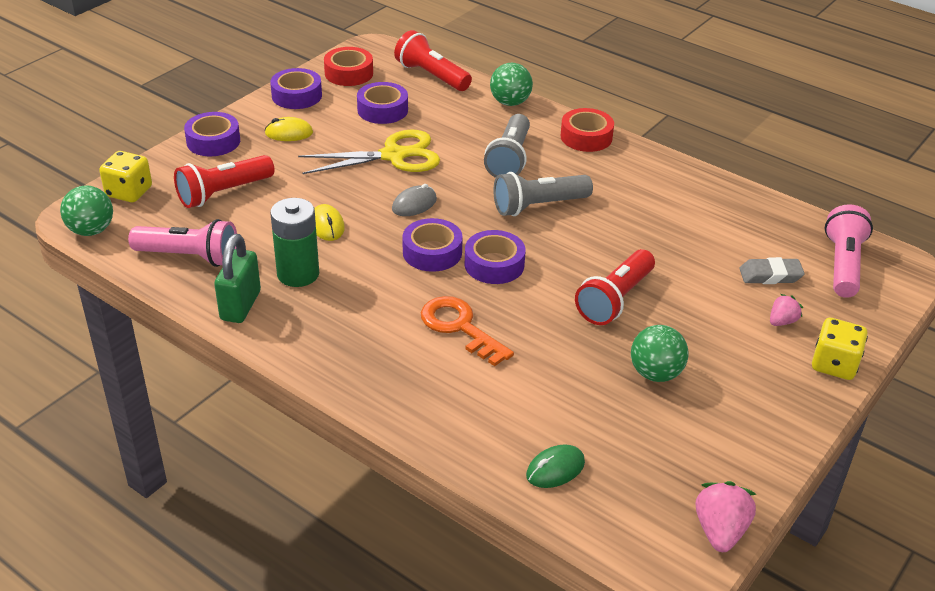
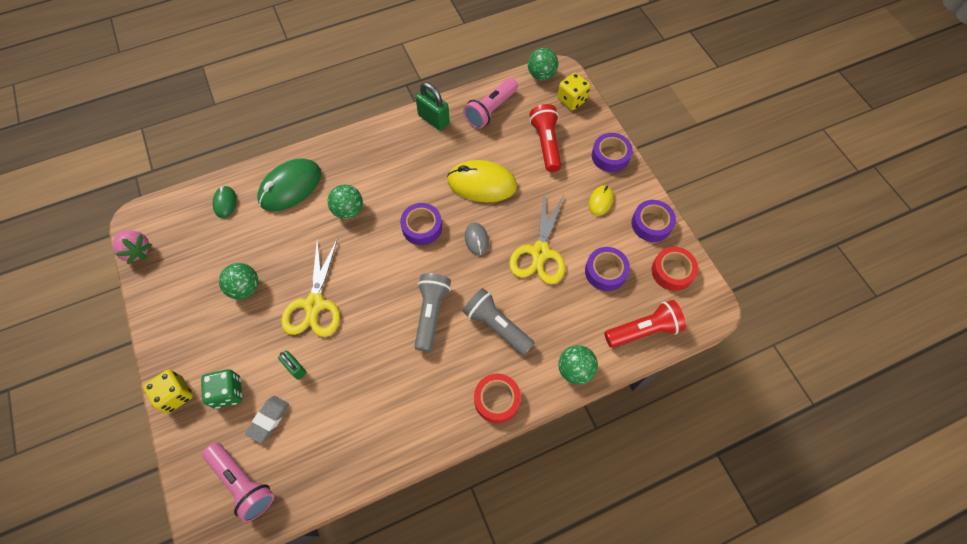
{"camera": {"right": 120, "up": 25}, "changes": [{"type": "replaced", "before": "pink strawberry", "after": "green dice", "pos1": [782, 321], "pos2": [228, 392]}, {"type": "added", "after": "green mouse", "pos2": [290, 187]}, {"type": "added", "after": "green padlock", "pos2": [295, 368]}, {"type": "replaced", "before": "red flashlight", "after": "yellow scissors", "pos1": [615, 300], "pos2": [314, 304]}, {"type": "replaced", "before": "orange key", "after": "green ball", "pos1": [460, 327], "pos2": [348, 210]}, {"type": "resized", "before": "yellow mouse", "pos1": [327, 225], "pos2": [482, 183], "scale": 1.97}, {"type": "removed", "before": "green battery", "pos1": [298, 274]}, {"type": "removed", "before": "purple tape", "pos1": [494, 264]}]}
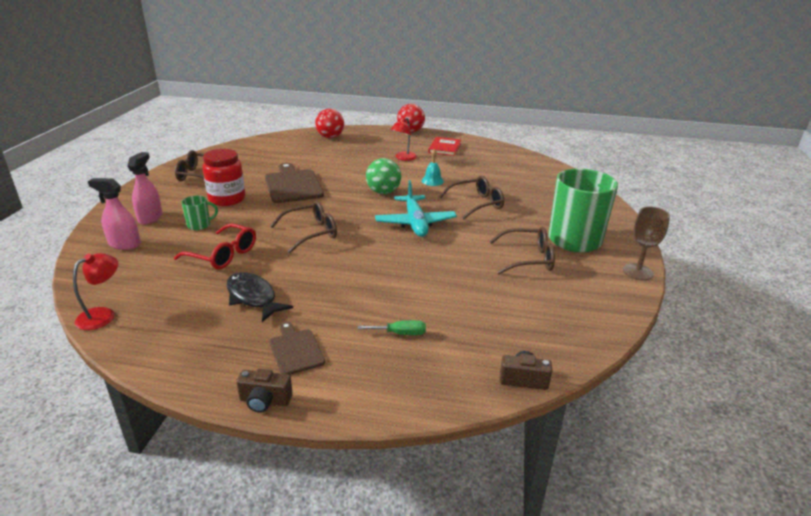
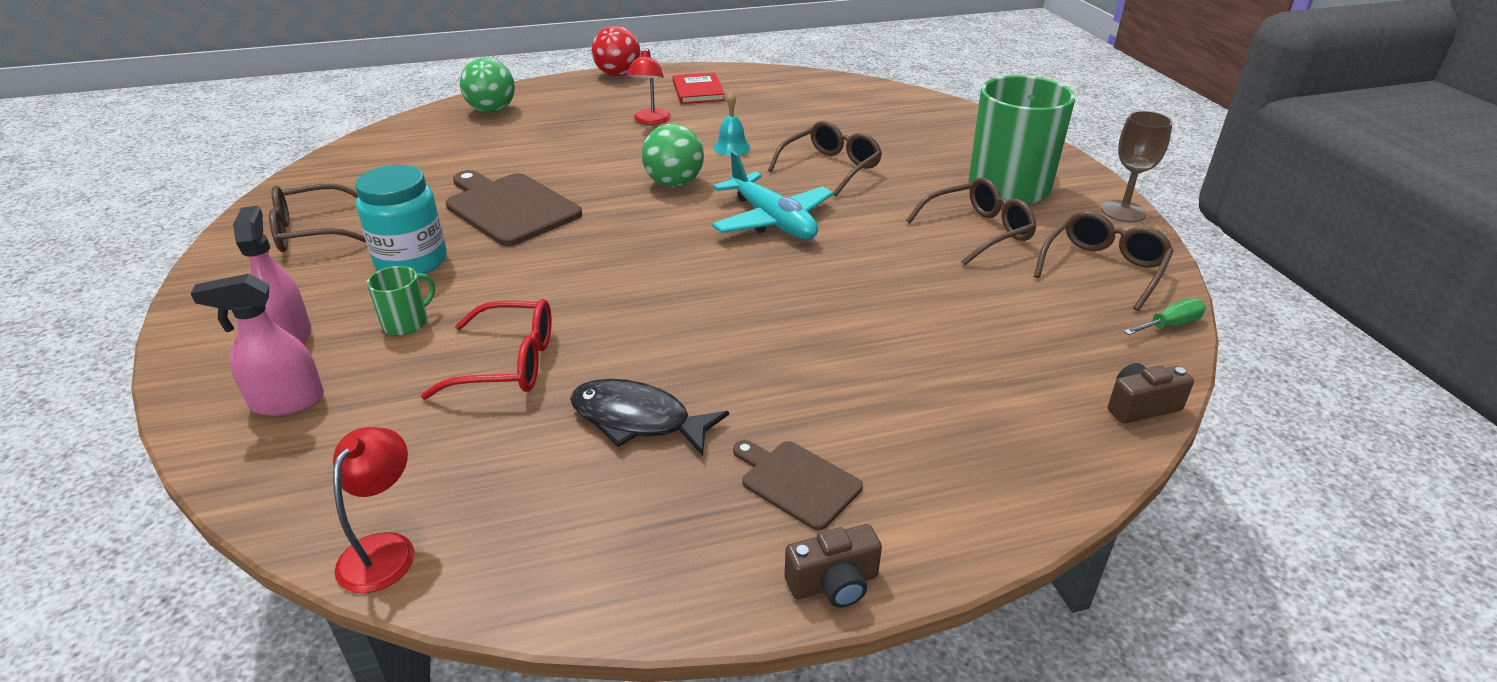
{"camera": {"right": -25, "up": 5}, "changes": [{"type": "recoloured", "before": "red jar", "after": "turquoise jar", "pos1": [227, 199], "pos2": [411, 262]}, {"type": "recoloured", "before": "red ball", "after": "green ball", "pos1": [330, 137], "pos2": [492, 110]}, {"type": "moved", "before": "brown glasses", "pos1": [310, 233], "pos2": [1103, 269]}, {"type": "moved", "before": "green screwdriver", "pos1": [400, 333], "pos2": [1170, 325]}]}
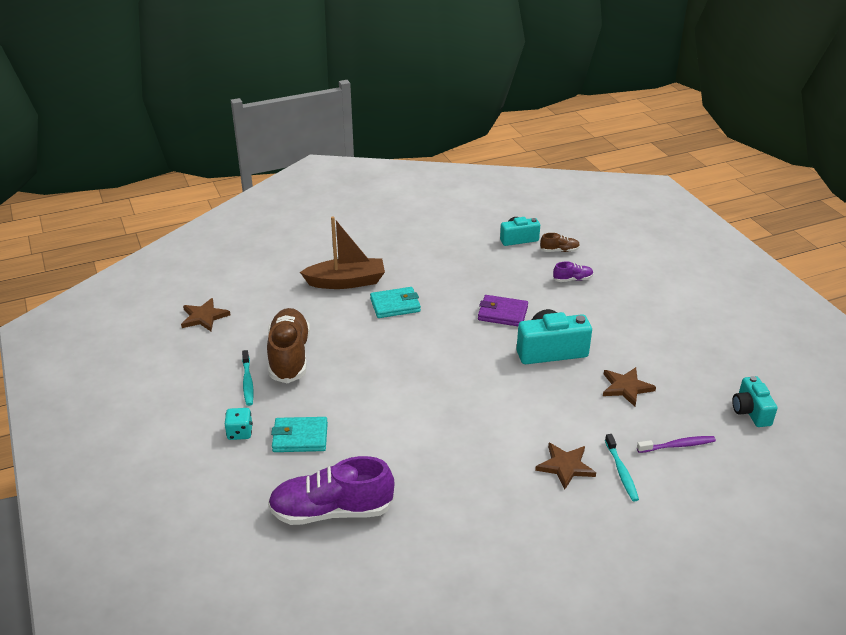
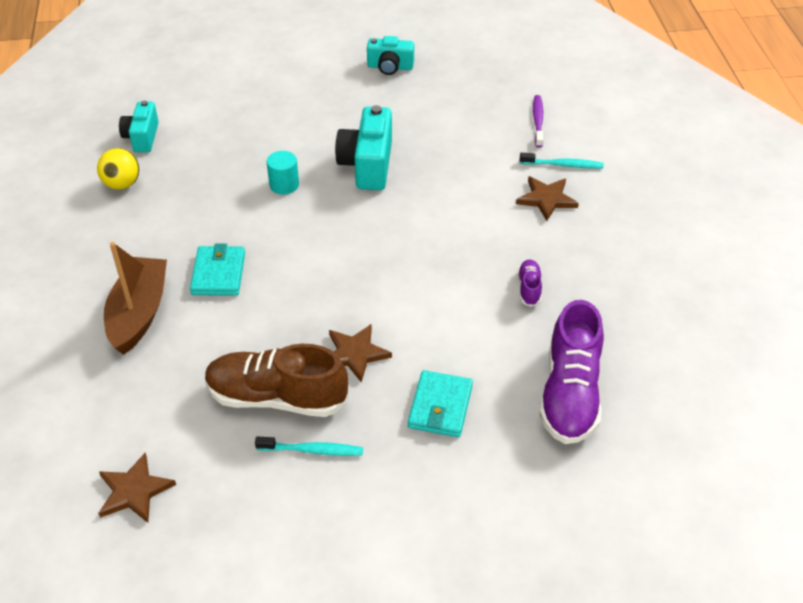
{"camera": {"right": -75, "up": 10}, "changes": [{"type": "added", "after": "yellow ball", "pos2": [122, 184]}, {"type": "replaced", "before": "purple wallet", "after": "turquoise cylinder", "pos1": [502, 313], "pos2": [284, 185]}, {"type": "moved", "before": "brown star", "pos1": [626, 387], "pos2": [355, 354]}, {"type": "moved", "before": "turquoise camera", "pos1": [750, 411], "pos2": [390, 67]}, {"type": "moved", "before": "purple shoe", "pos1": [572, 279], "pos2": [529, 288]}, {"type": "removed", "before": "turquoise dice", "pos1": [240, 432]}, {"type": "removed", "before": "brown shoe", "pos1": [559, 250]}]}
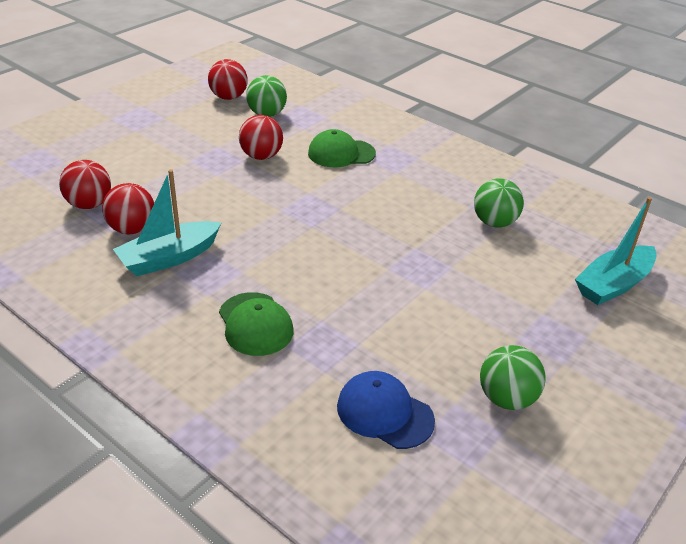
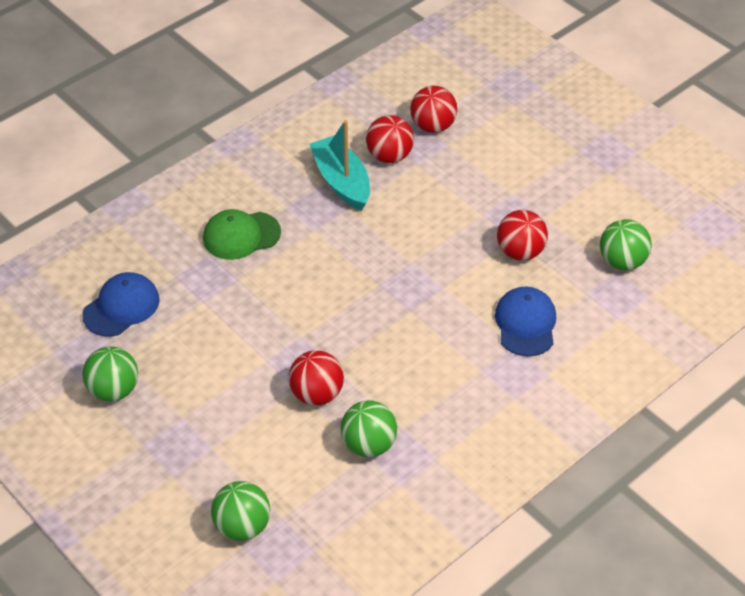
{"camera": {"right": 100, "up": 10}, "changes": [{"type": "replaced", "before": "turquoise boat", "after": "green ball", "pos1": [613, 284], "pos2": [242, 526]}, {"type": "moved", "before": "red ball", "pos1": [228, 97], "pos2": [317, 394]}, {"type": "recoloured", "before": "green cap", "after": "blue cap", "pos1": [341, 153], "pos2": [525, 323]}]}
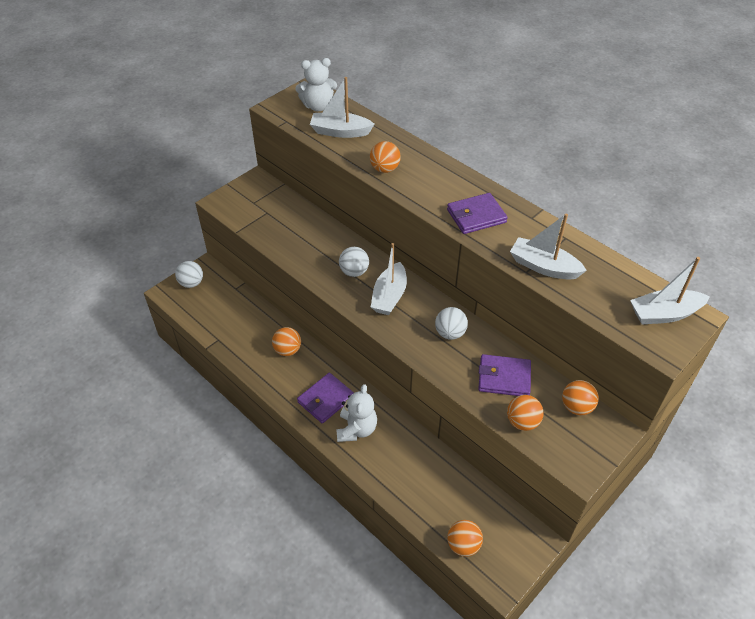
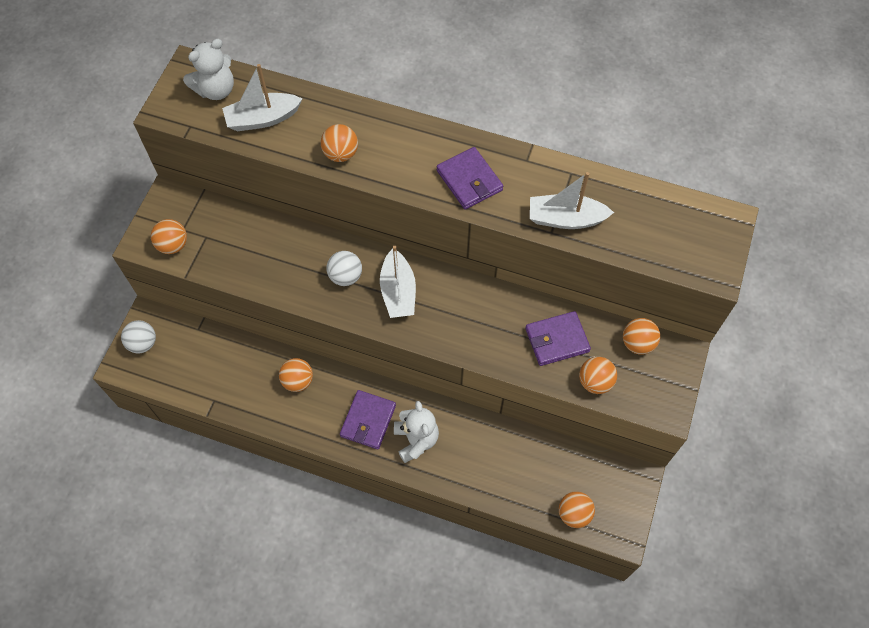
{"camera": {"right": -25, "up": 15}, "changes": [{"type": "added", "after": "orange ball", "pos2": [173, 245]}, {"type": "turned", "before": "purple wallet", "pos1": [476, 216], "pos2": [469, 180], "turn": -75}, {"type": "removed", "before": "white ball", "pos1": [450, 333]}, {"type": "removed", "before": "white boat", "pos1": [664, 314]}]}
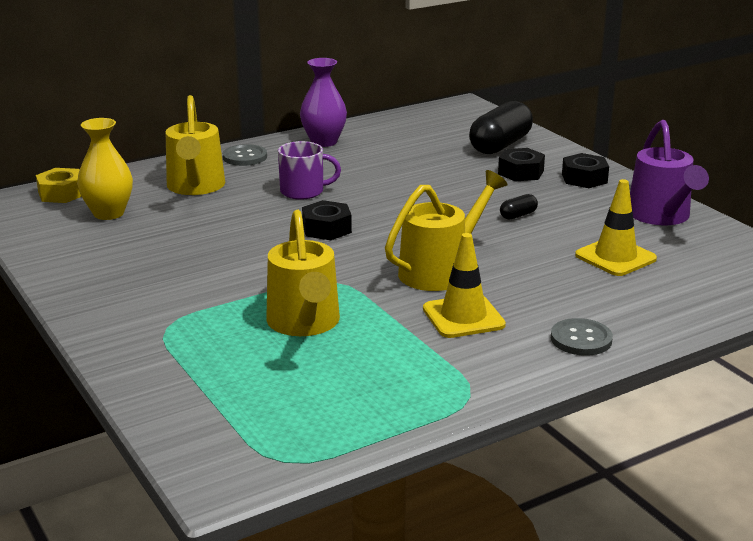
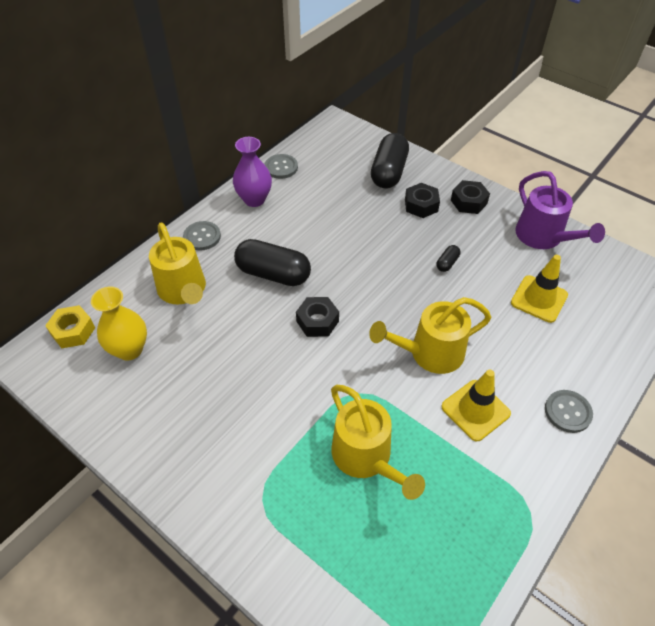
{"camera": {"right": -20, "up": 25}, "changes": [{"type": "replaced", "before": "purple mug", "after": "black capsule", "pos1": [303, 191], "pos2": [273, 274]}, {"type": "added", "after": "grey button", "pos2": [281, 167]}, {"type": "turned", "before": "yellow watering can", "pos1": [441, 270], "pos2": [429, 353], "turn": -135}]}
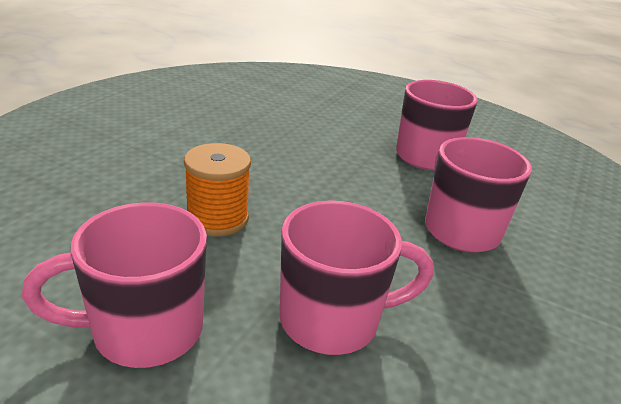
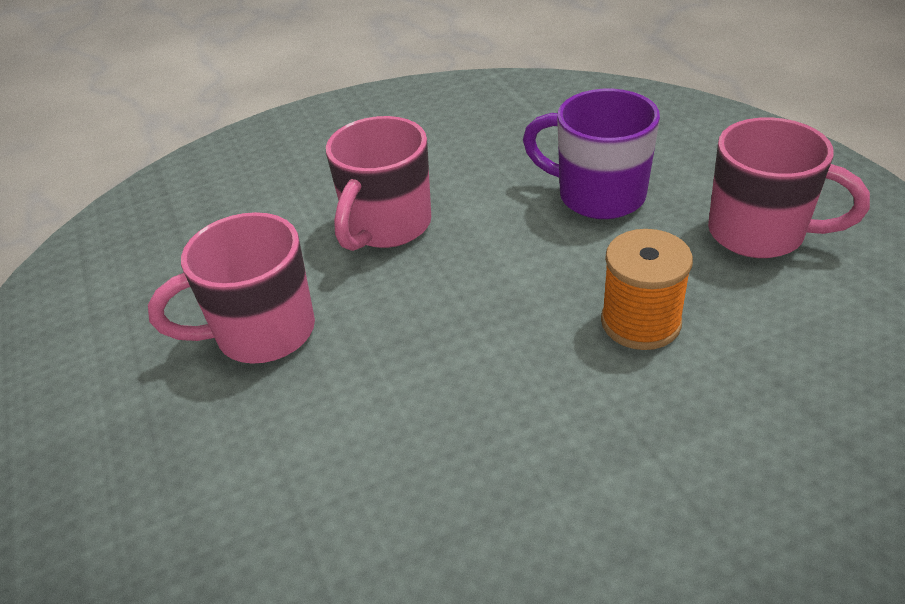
{"camera": {"right": -135, "up": 10}, "changes": [{"type": "recoloured", "before": "pink mug", "after": "purple mug", "pos1": [333, 320], "pos2": [598, 195]}]}
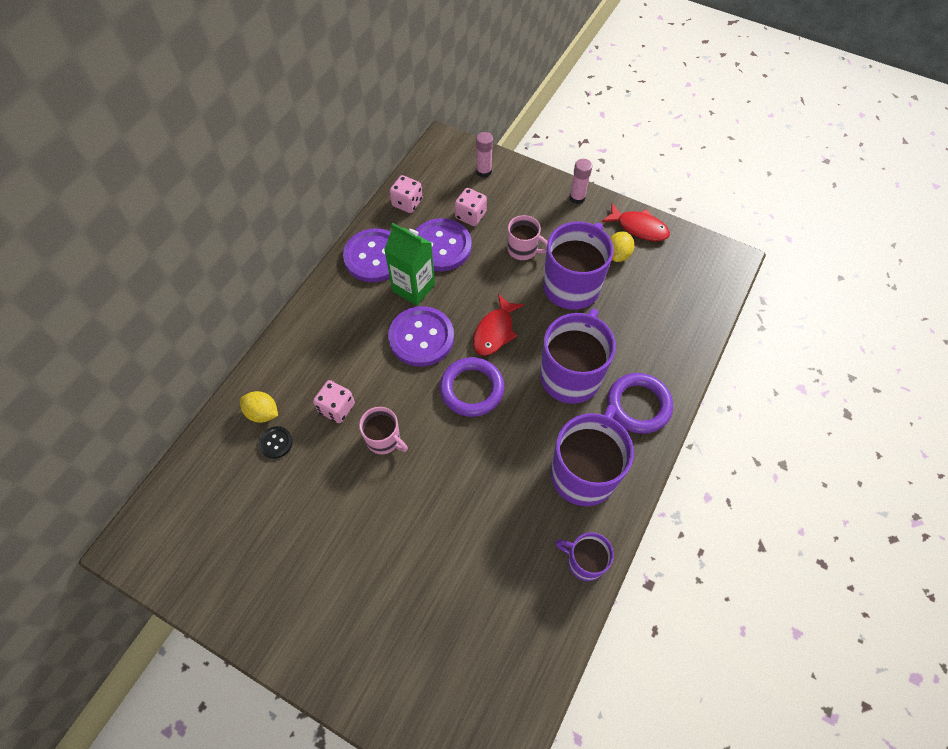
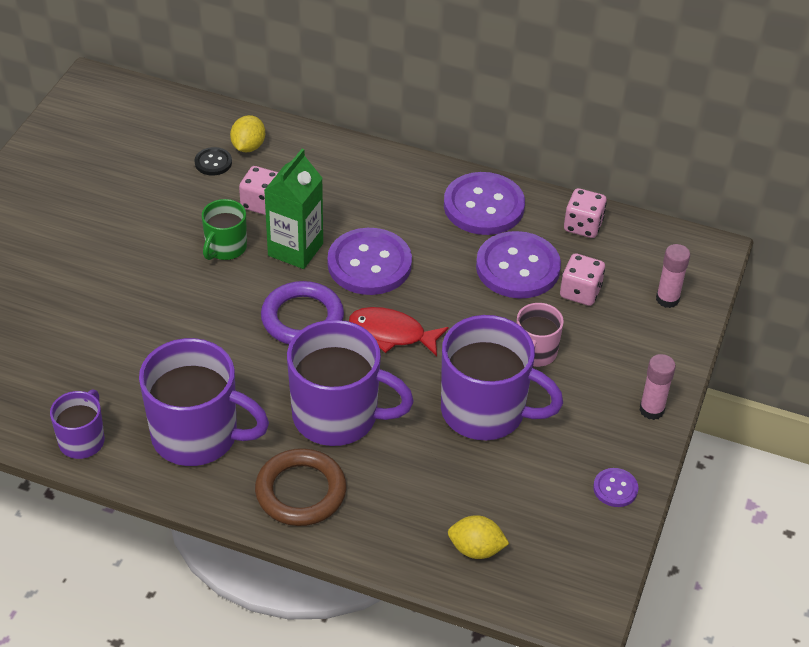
{"camera": {"right": 80, "up": -15}, "changes": [{"type": "recoloured", "before": "pink mug", "after": "green mug", "pos1": [384, 439], "pos2": [225, 248]}, {"type": "recoloured", "before": "purple ring", "after": "brown ring", "pos1": [638, 405], "pos2": [300, 491]}, {"type": "moved", "before": "green carton", "pos1": [413, 288], "pos2": [295, 249]}, {"type": "moved", "before": "yellow lemon", "pos1": [618, 254], "pos2": [476, 549]}, {"type": "replaced", "before": "red fish", "after": "purple button", "pos1": [638, 227], "pos2": [615, 488]}]}
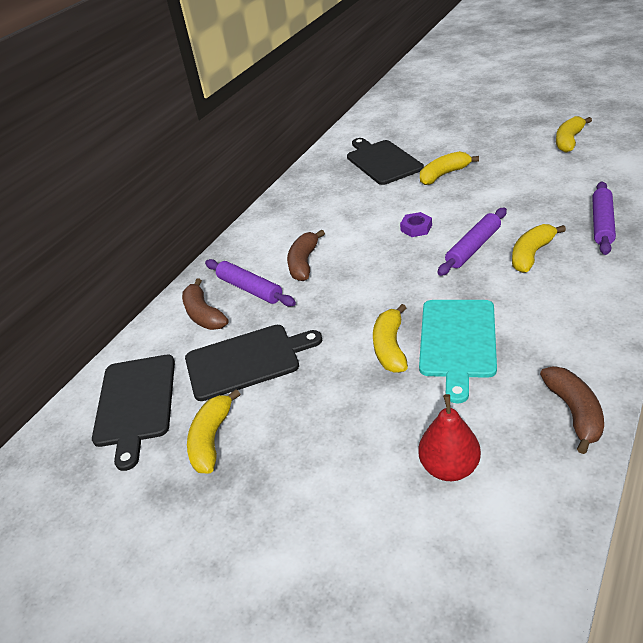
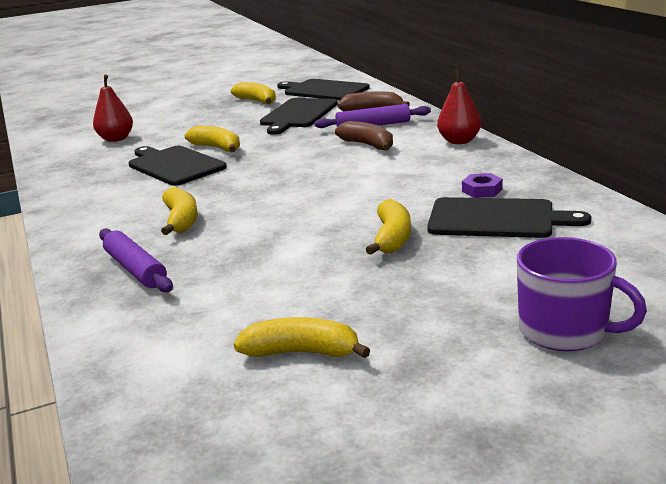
{"camera": {"right": 125, "up": -15}, "changes": [{"type": "recoloured", "before": "turquoise cutting board", "after": "black cutting board", "pos1": [457, 341], "pos2": [174, 165]}, {"type": "turned", "before": "yellow banana", "pos1": [569, 141], "pos2": [301, 353], "turn": -60}, {"type": "added", "after": "red pear", "pos2": [459, 141]}, {"type": "moved", "before": "purple nut", "pos1": [416, 228], "pos2": [482, 190]}, {"type": "added", "after": "purple mug", "pos2": [565, 331]}, {"type": "removed", "before": "purple rolling pin", "pos1": [473, 248]}, {"type": "removed", "before": "brown banana", "pos1": [574, 412]}]}
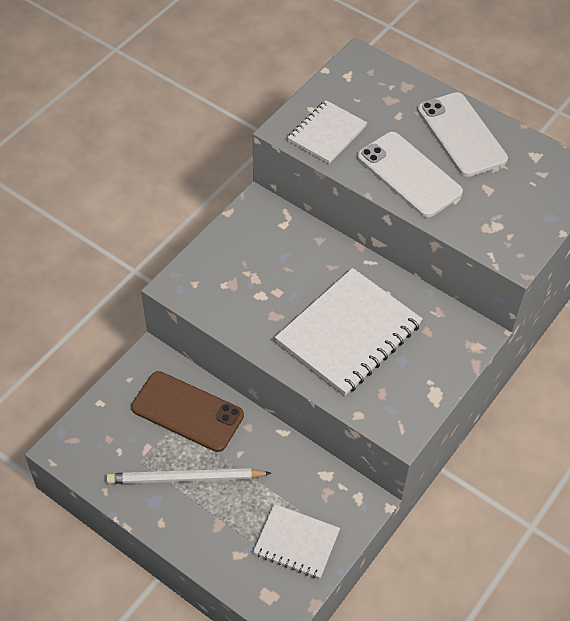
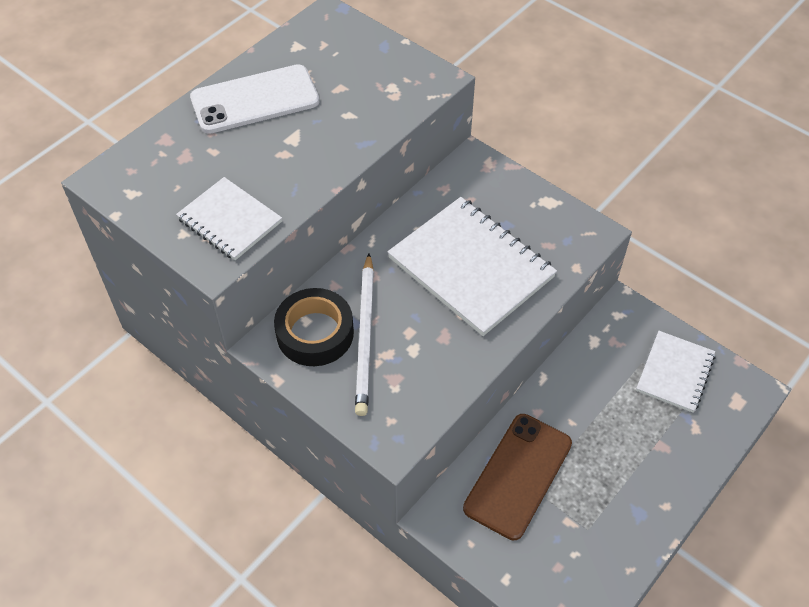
{"camera": {"right": -85, "up": 0}, "changes": [{"type": "added", "after": "black tape", "pos2": [315, 333]}, {"type": "moved", "before": "white pencil", "pos1": [185, 478], "pos2": [365, 336]}, {"type": "removed", "before": "white phone", "pos1": [409, 174]}]}
